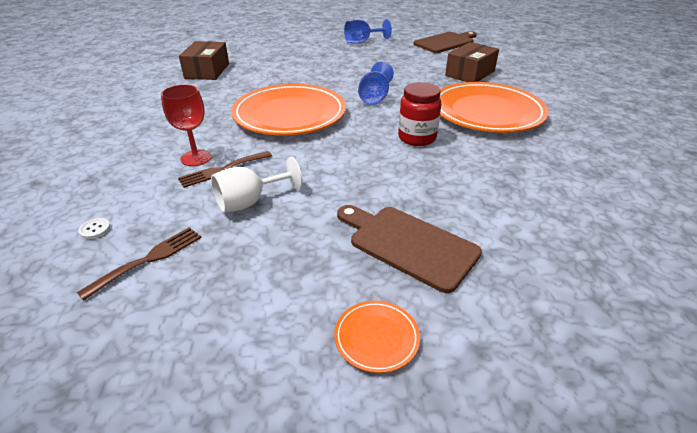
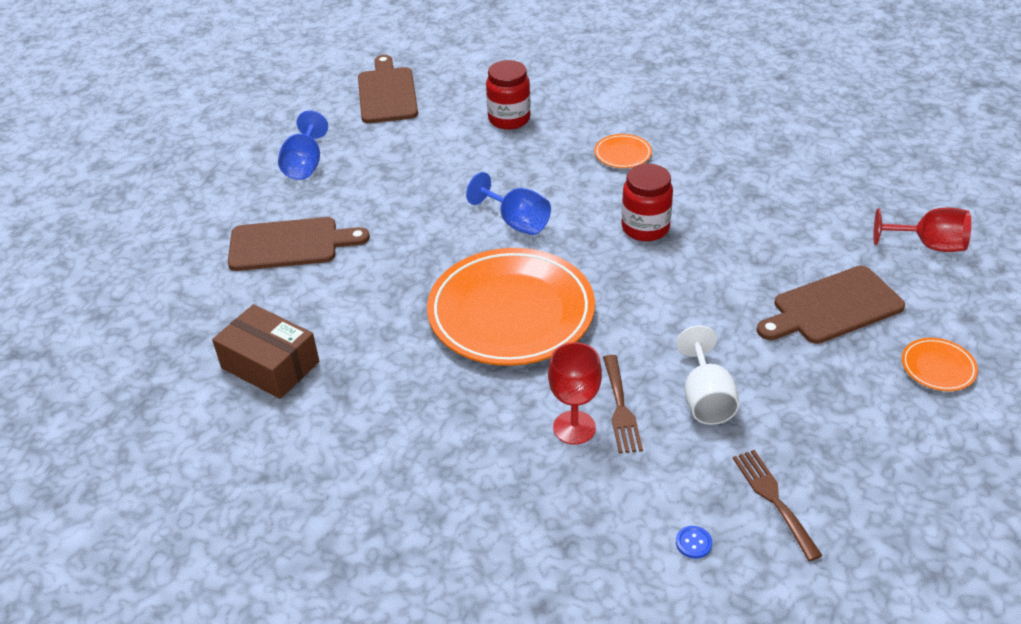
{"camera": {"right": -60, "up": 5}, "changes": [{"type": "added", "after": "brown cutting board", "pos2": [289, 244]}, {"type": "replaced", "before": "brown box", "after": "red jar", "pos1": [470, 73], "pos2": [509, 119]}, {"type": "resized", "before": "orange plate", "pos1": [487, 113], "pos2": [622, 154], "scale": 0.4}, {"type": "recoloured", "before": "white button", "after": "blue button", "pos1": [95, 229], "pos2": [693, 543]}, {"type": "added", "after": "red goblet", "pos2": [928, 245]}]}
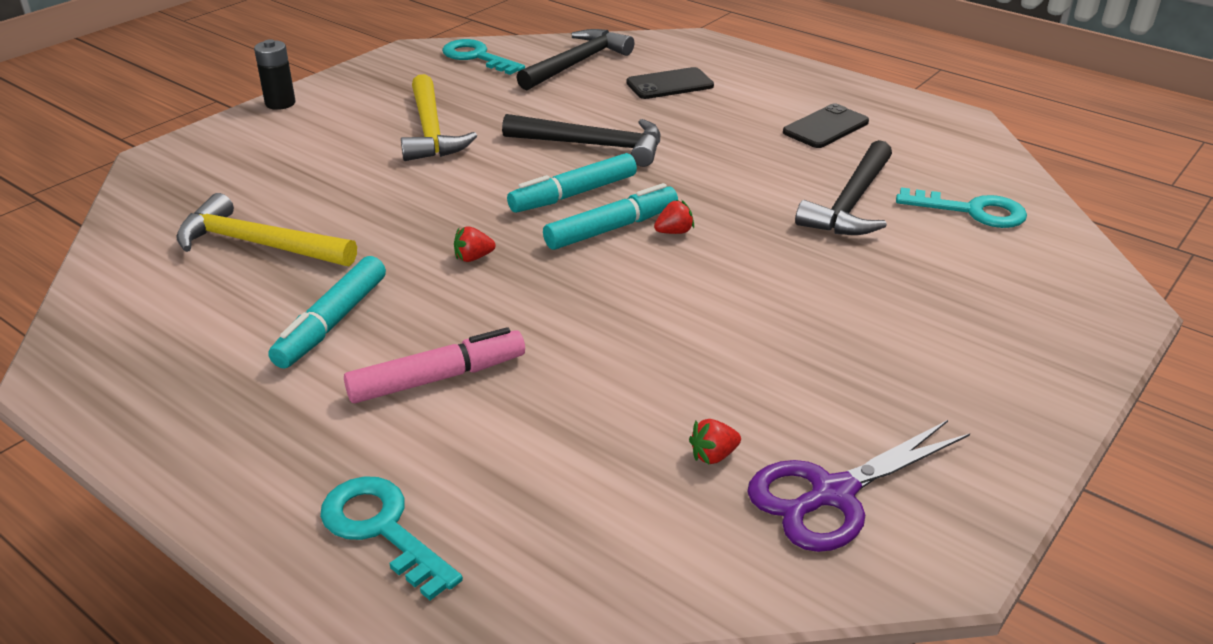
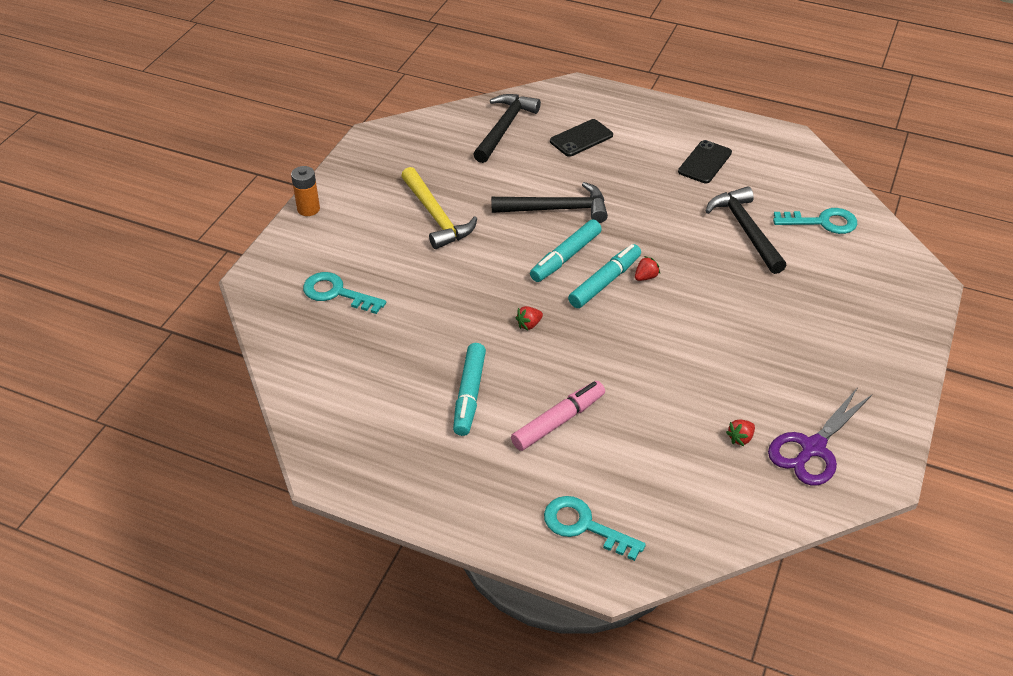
{"camera": {"right": -15, "up": 10}, "changes": [{"type": "recoloured", "before": "black battery", "after": "orange battery", "pos1": [280, 103], "pos2": [308, 209]}, {"type": "moved", "before": "turquoise key", "pos1": [477, 57], "pos2": [337, 293]}, {"type": "turned", "before": "black hammer", "pos1": [850, 203], "pos2": [746, 230], "turn": 150}, {"type": "removed", "before": "yellow hammer", "pos1": [258, 244]}]}
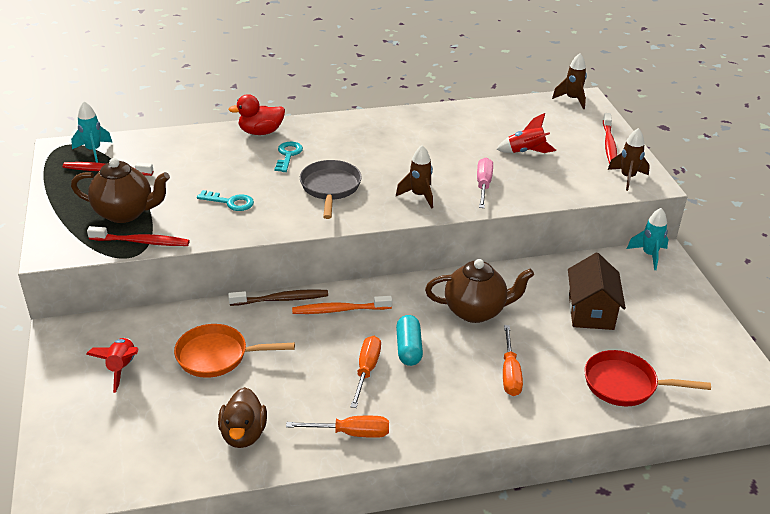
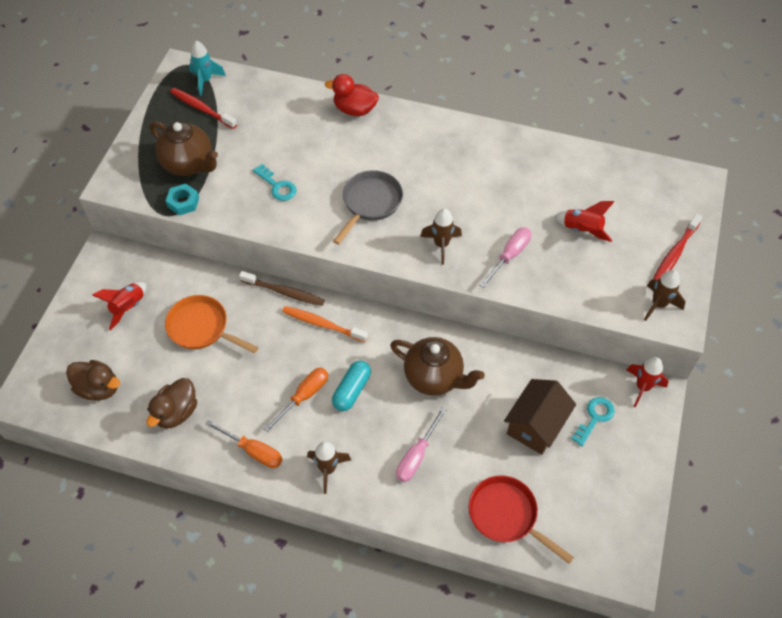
{"camera": {"right": 30, "up": 20}, "changes": [{"type": "added", "after": "brown duck", "pos2": [98, 388]}, {"type": "replaced", "before": "red toothbrush", "after": "turquoise nut", "pos1": [141, 242], "pos2": [183, 202]}, {"type": "moved", "before": "brown rocket", "pos1": [572, 99], "pos2": [328, 469]}, {"type": "recoloured", "before": "orange screwdriver", "after": "pink screwdriver", "pos1": [510, 373], "pos2": [416, 456]}, {"type": "moved", "before": "turquoise key", "pos1": [288, 155], "pos2": [594, 418]}, {"type": "recoloured", "before": "turquoise rocket", "after": "red rocket", "pos1": [649, 255], "pos2": [642, 387]}]}
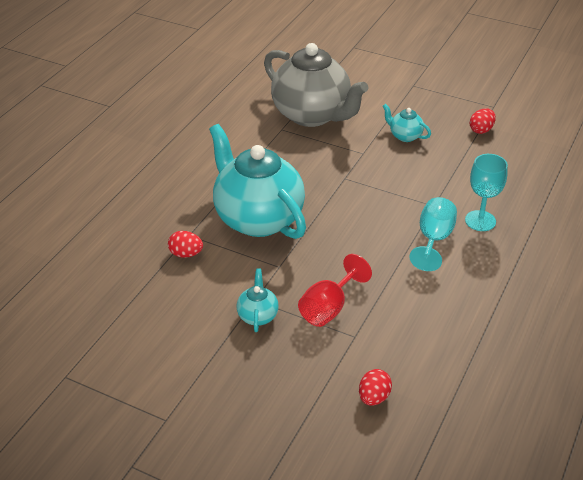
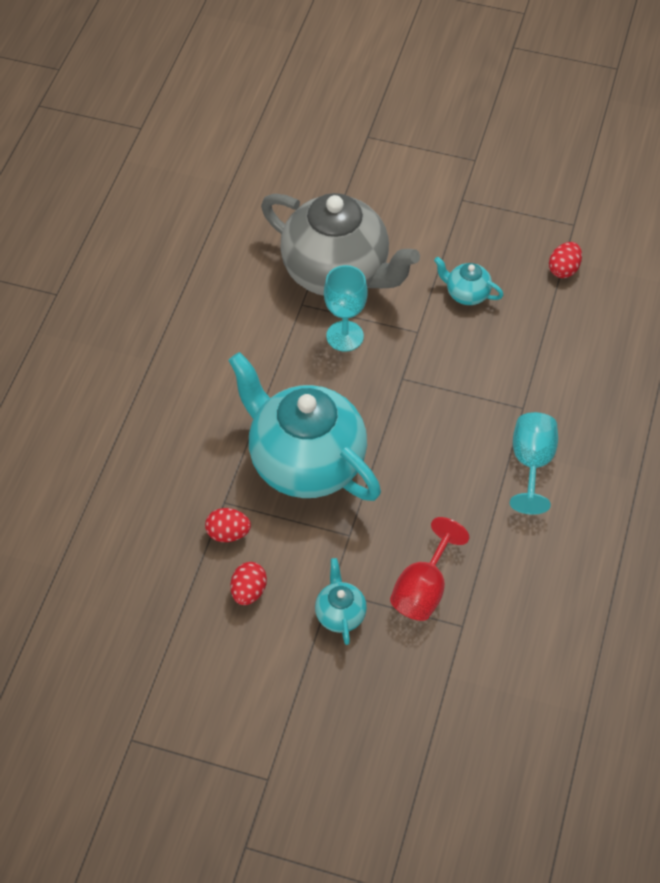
{"camera": {"right": -10, "up": 15}, "changes": [{"type": "moved", "before": "red egg", "pos1": [373, 397], "pos2": [248, 591]}, {"type": "moved", "before": "turquoise goblet", "pos1": [480, 221], "pos2": [345, 336]}]}
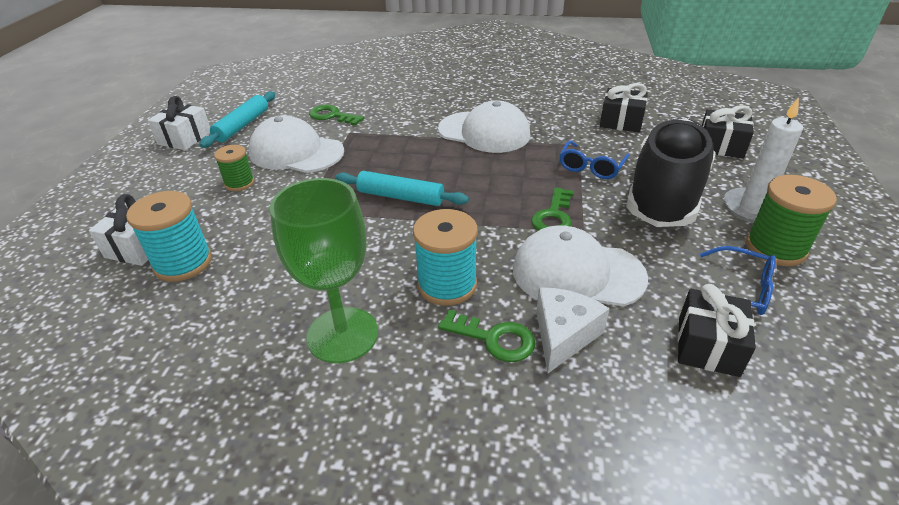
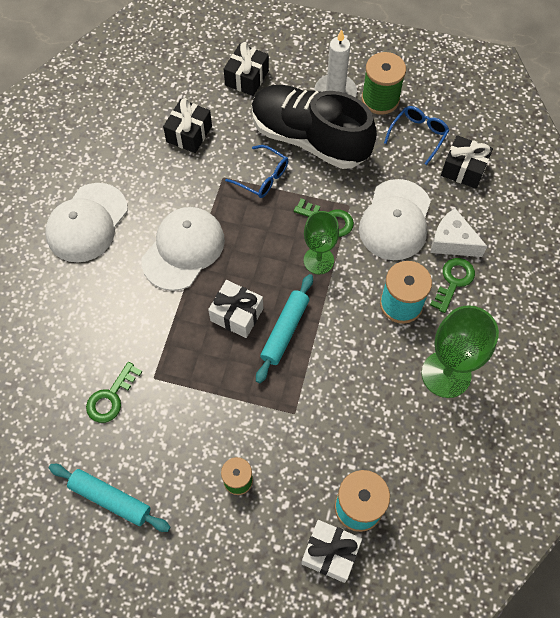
{"camera": {"right": -85, "up": 25}, "changes": [{"type": "moved", "before": "white cap", "pos1": [296, 152], "pos2": [87, 223]}, {"type": "moved", "before": "white gift", "pos1": [185, 138], "pos2": [237, 314]}, {"type": "added", "after": "green goblet", "pos2": [318, 260]}]}
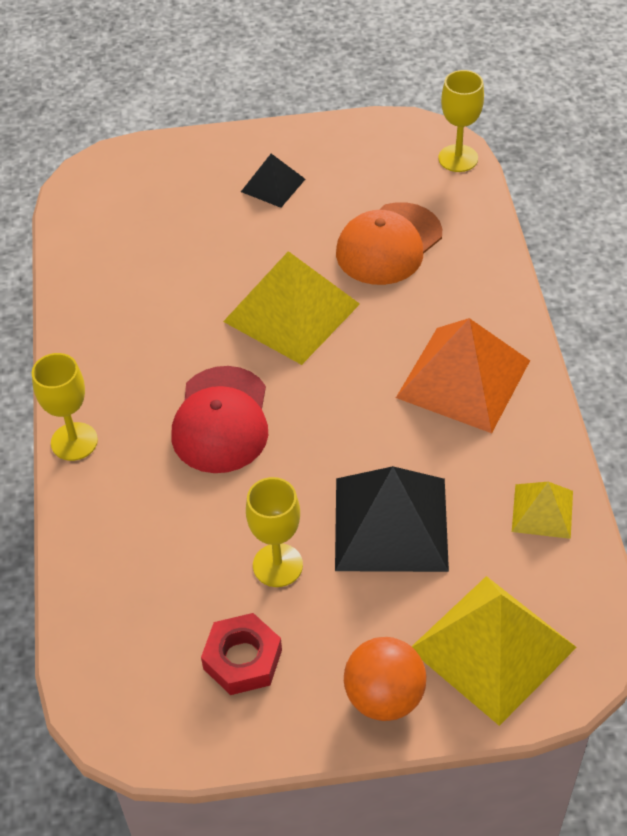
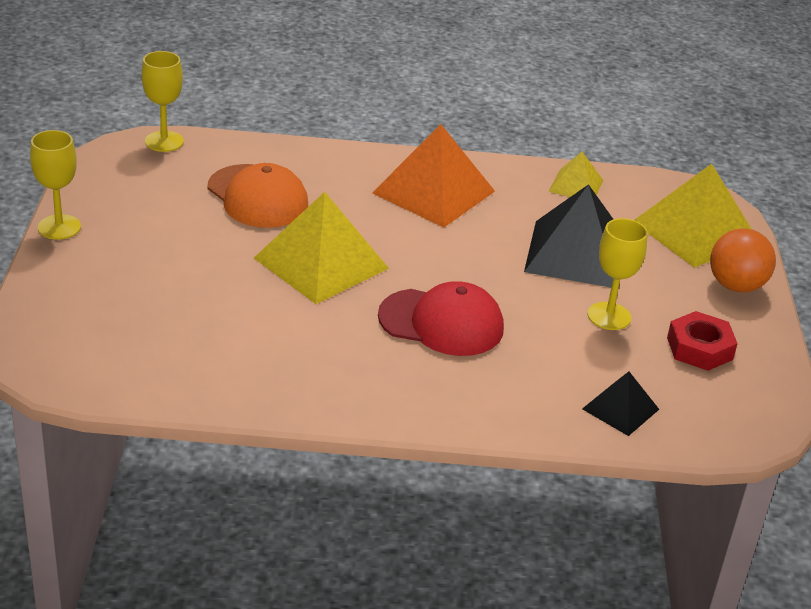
{"camera": {"right": -85, "up": -15}, "changes": [{"type": "moved", "before": "yellow goblet", "pos1": [74, 441], "pos2": [59, 227]}, {"type": "moved", "before": "black pyramid", "pos1": [273, 185], "pos2": [620, 409]}]}
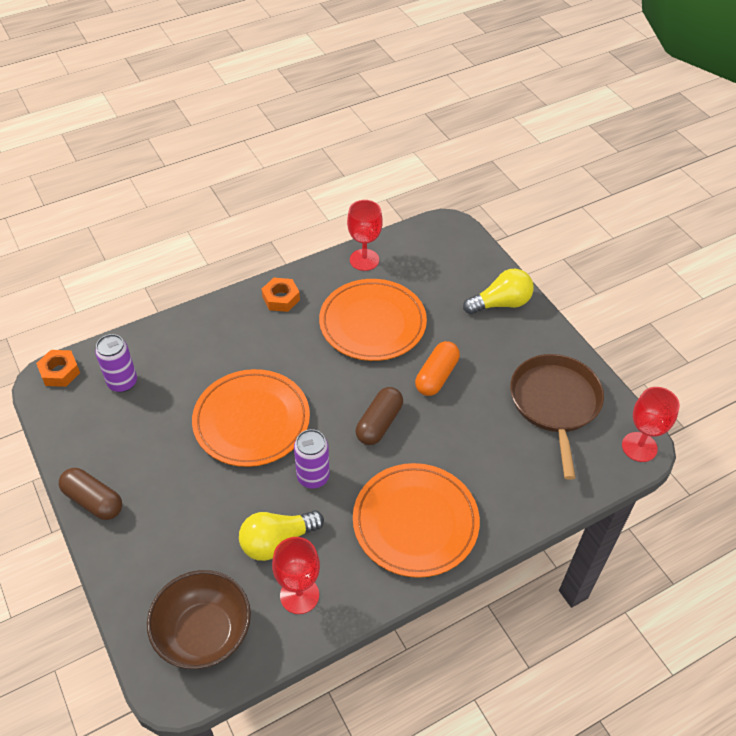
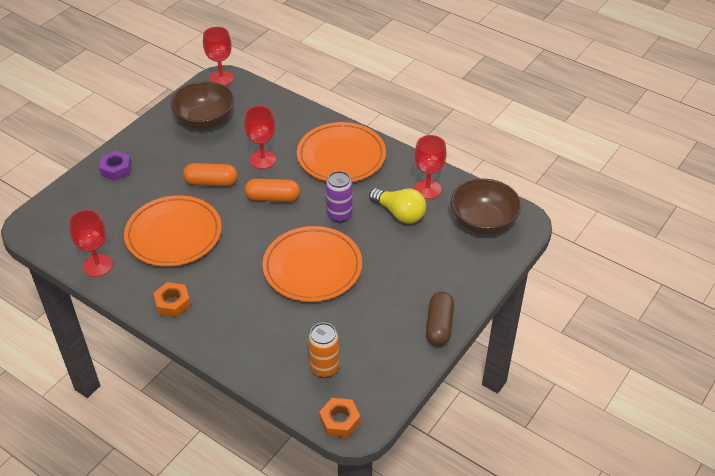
{"camera": {"right": -115, "up": -5}, "changes": [{"type": "replaced", "before": "yellow light bulb", "after": "purple nut", "pos1": [501, 303], "pos2": [116, 169]}, {"type": "replaced", "before": "brown pan", "after": "brown bowl", "pos1": [555, 403], "pos2": [205, 120]}, {"type": "added", "after": "red goblet", "pos2": [263, 160]}, {"type": "recoloured", "before": "brown capsule", "after": "orange capsule", "pos1": [379, 423], "pos2": [273, 198]}, {"type": "recoloured", "before": "purple can", "after": "orange can", "pos1": [122, 382], "pos2": [324, 368]}]}
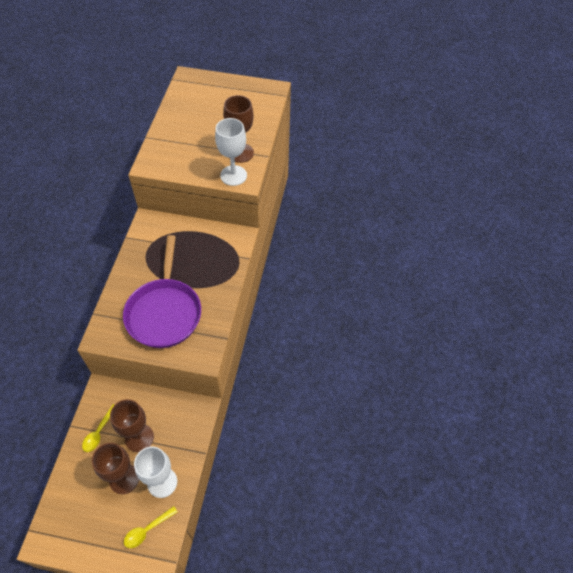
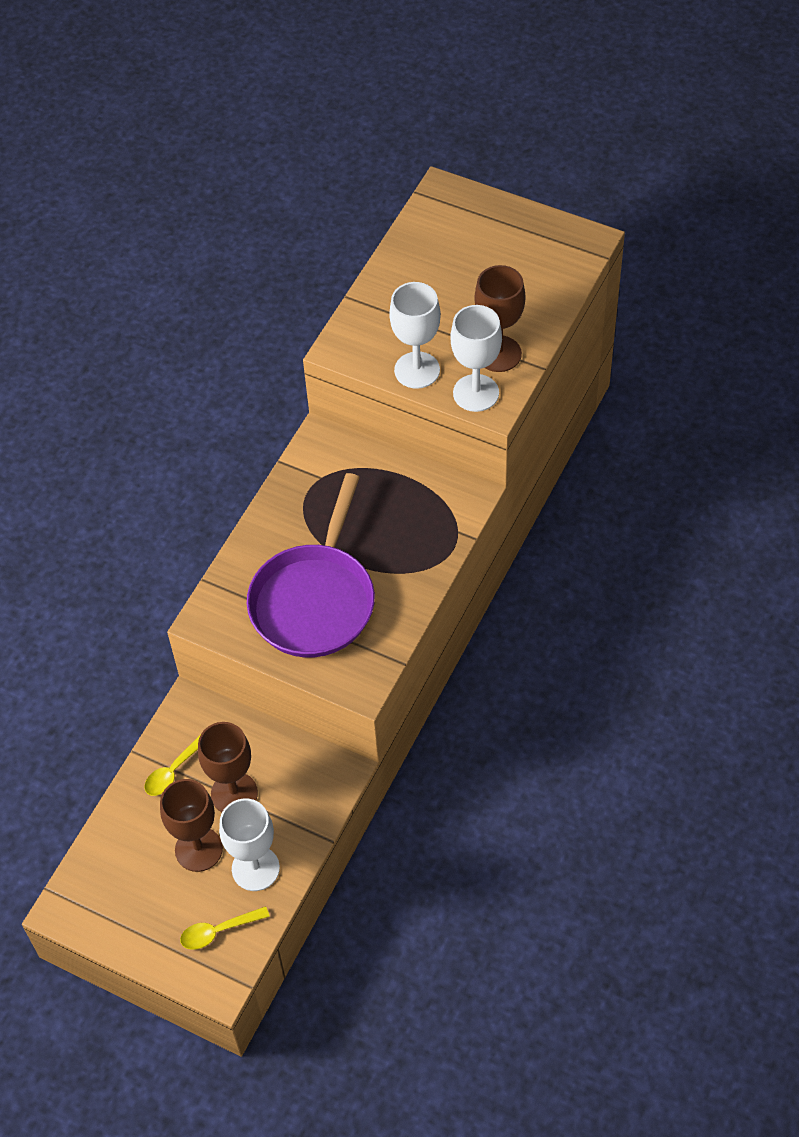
{"camera": {"right": 20, "up": 0}, "changes": [{"type": "added", "after": "white goblet", "pos2": [417, 370]}]}
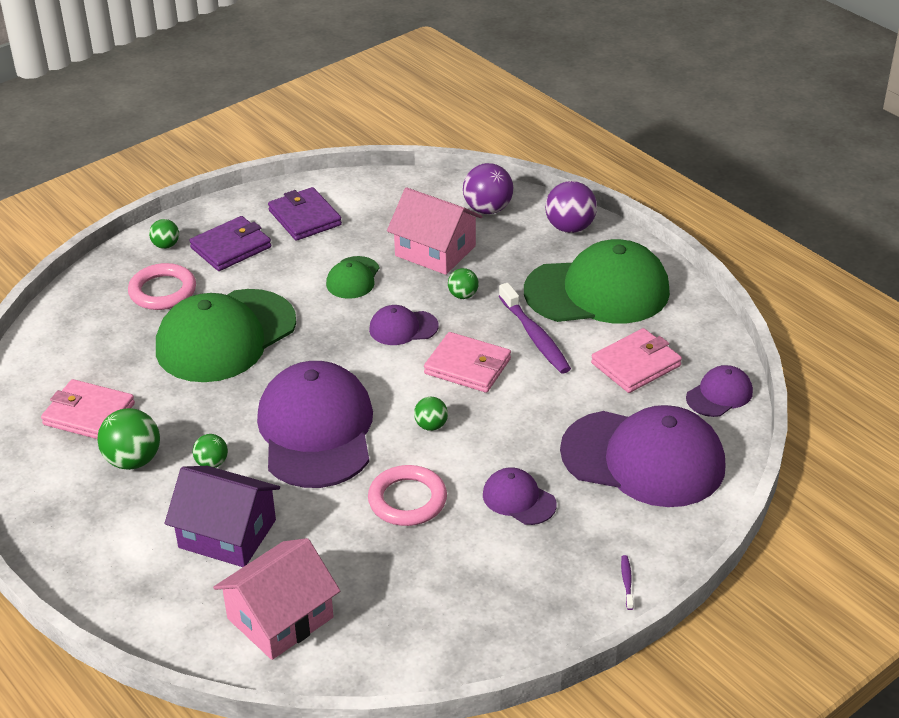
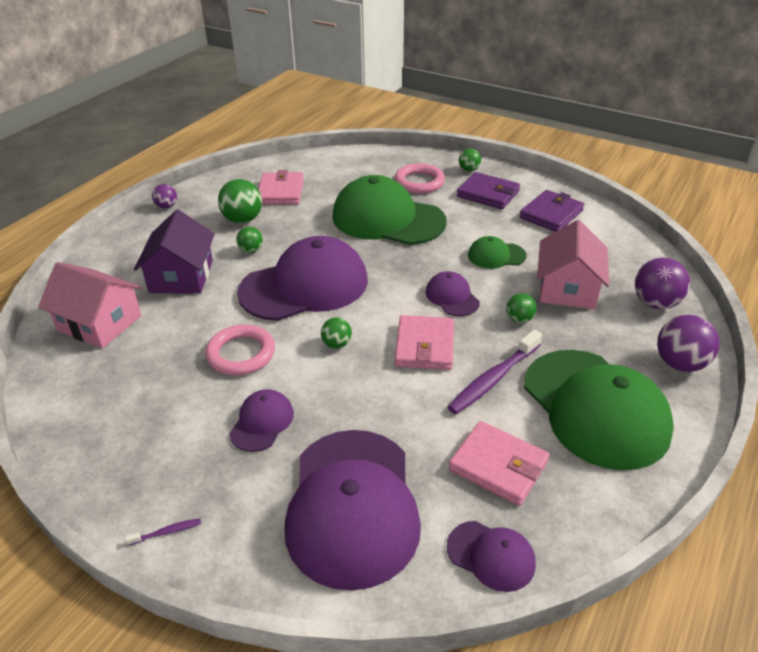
{"camera": {"right": 70, "up": 0}, "changes": [{"type": "added", "after": "purple ball", "pos2": [167, 206]}]}
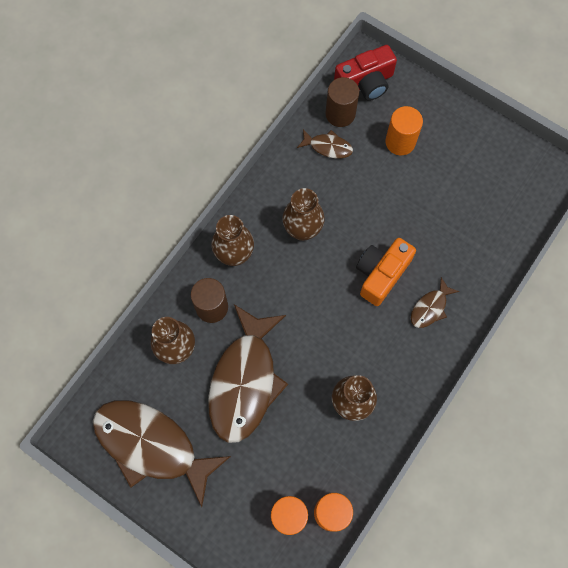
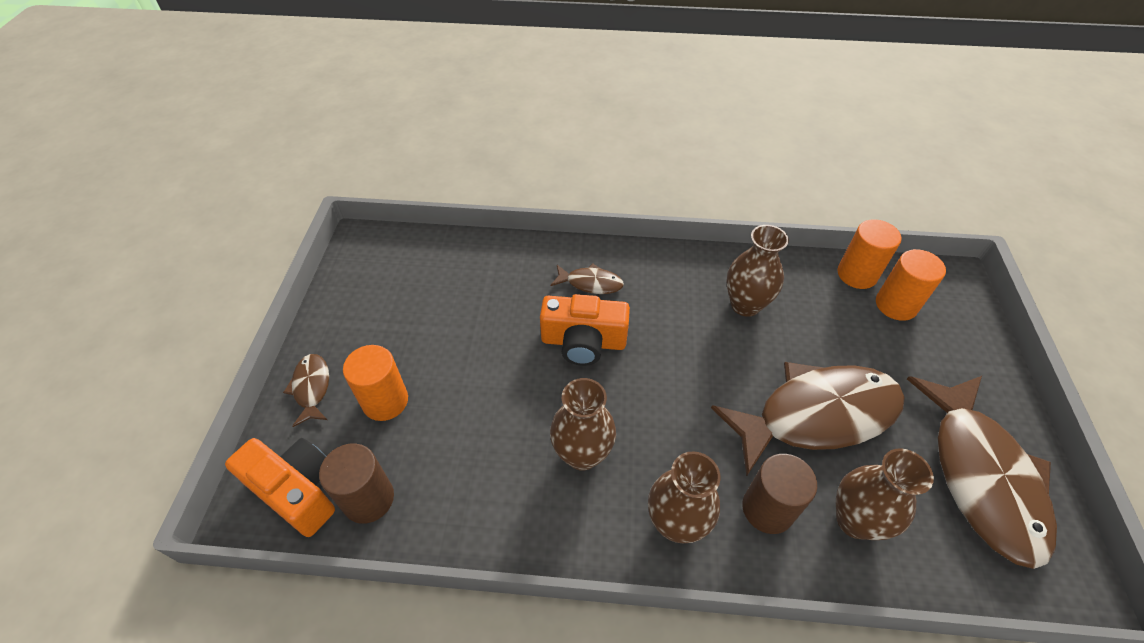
{"camera": {"right": -120, "up": -20}, "changes": [{"type": "recoloured", "before": "red camera", "after": "orange camera", "pos1": [365, 83], "pos2": [297, 491]}, {"type": "moved", "before": "brown fish", "pos1": [328, 147], "pos2": [311, 388]}]}
